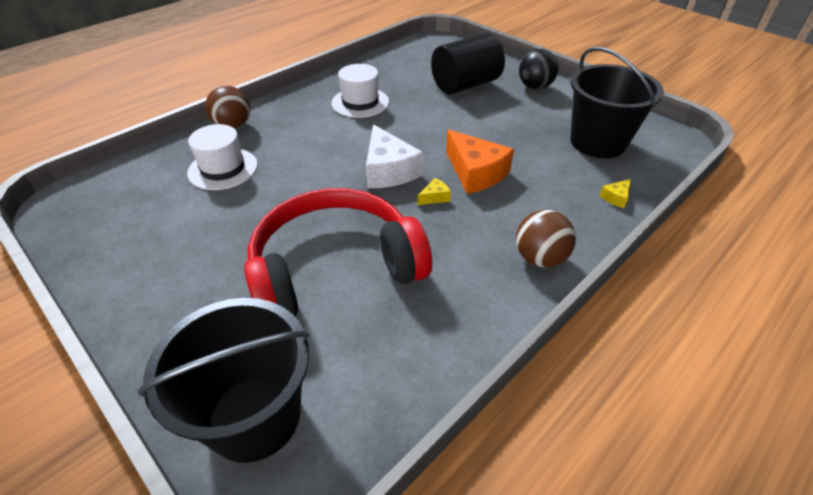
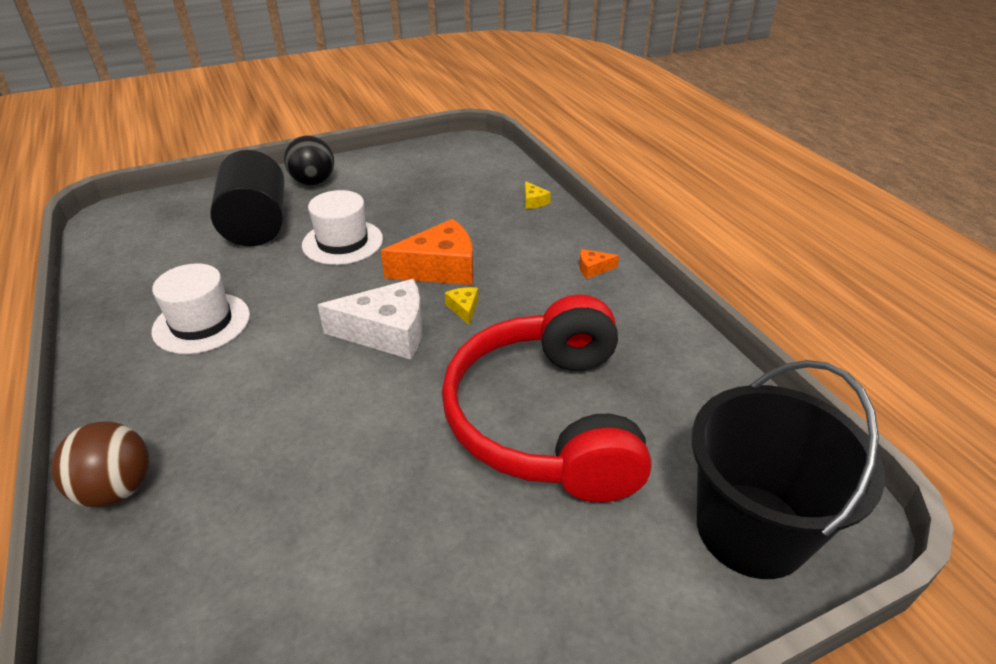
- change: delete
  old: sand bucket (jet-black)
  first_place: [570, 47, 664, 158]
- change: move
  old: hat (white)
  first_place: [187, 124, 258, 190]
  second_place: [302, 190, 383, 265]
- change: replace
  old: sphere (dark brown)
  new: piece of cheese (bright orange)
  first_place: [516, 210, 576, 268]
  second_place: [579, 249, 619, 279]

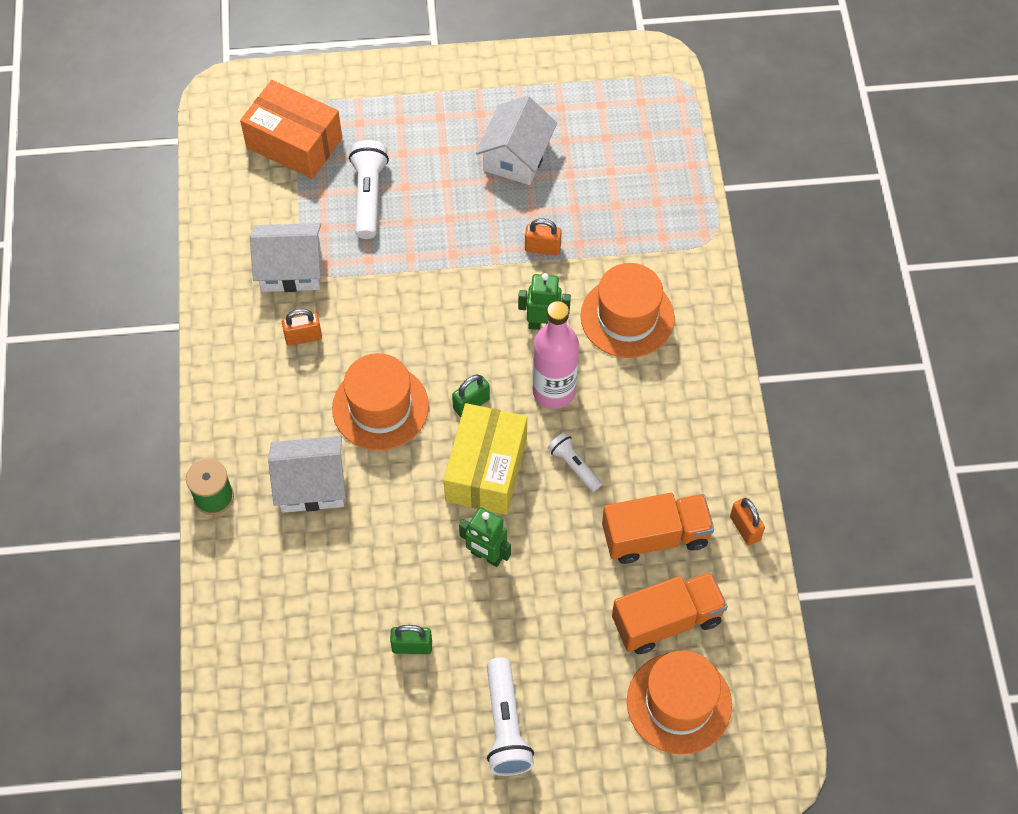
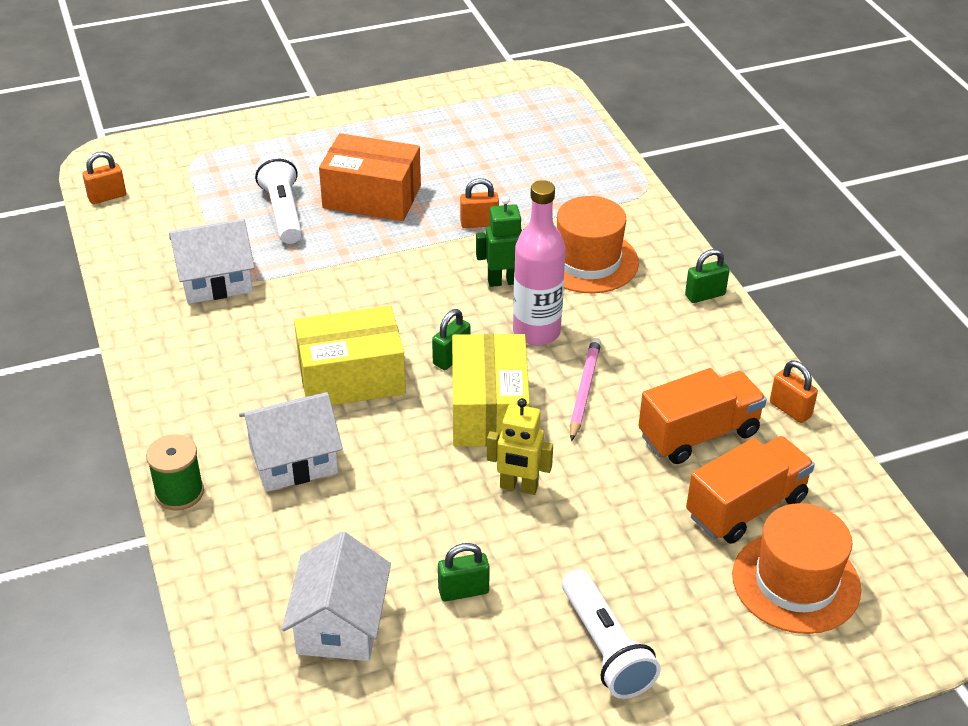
- change: insert
  new: small lock (leaf-green)
  second_place: [685, 249, 730, 303]
- change: move
  old: box (bright orange)
  first_place: [240, 80, 342, 179]
  second_place: [319, 133, 421, 221]
- change: move
  old: small lock (bright orange)
  first_place: [282, 309, 322, 346]
  second_place: [83, 151, 126, 204]
- change: move
  old: toy house (white)
  first_place: [476, 96, 557, 185]
  second_place: [282, 532, 391, 661]
- change: replace
  old: hat (bright orange)
  new: box (yellow)
  first_place: [332, 353, 429, 450]
  second_place: [294, 306, 406, 405]
- change: replace
  old: flashlight (white)
  new: lead pencil (rosy)
  first_place: [548, 432, 602, 492]
  second_place: [570, 337, 601, 441]
- change: recolor
  old: toy robot (leaf-green)
  new: toy robot (yellow)
  first_place: [459, 507, 511, 567]
  second_place: [487, 398, 553, 495]

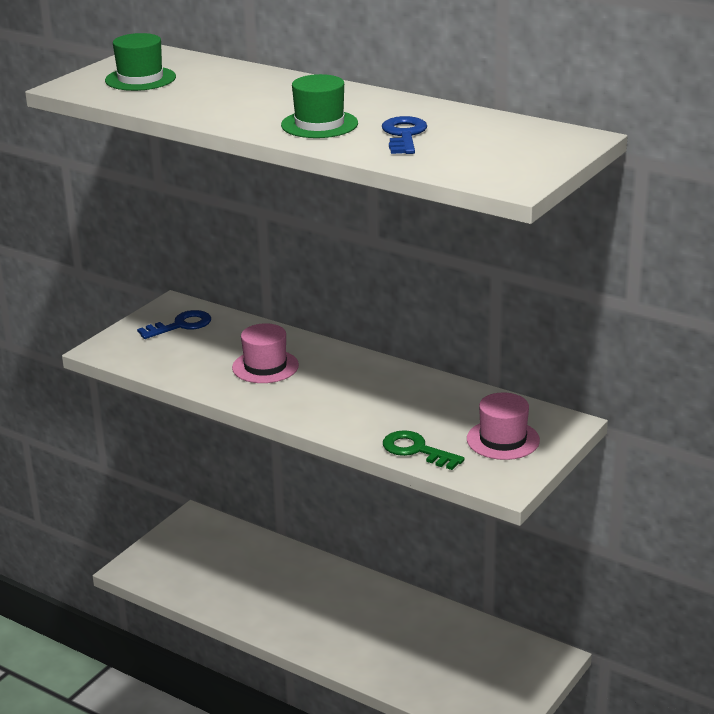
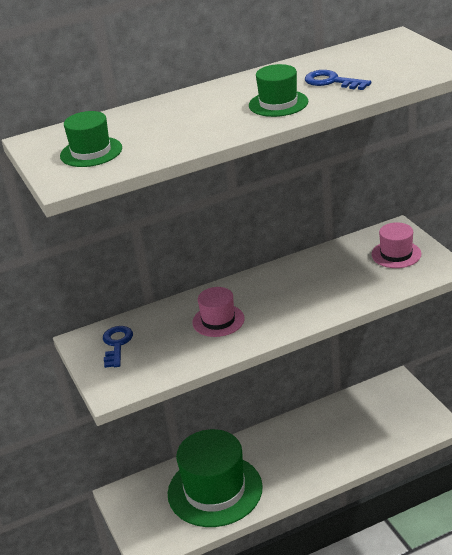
- change: delete
  old: door key (leaf-green)
  first_place: [383, 430, 465, 470]
- change: insert
  new: hat (leaf-green)
  second_place: [168, 429, 263, 527]

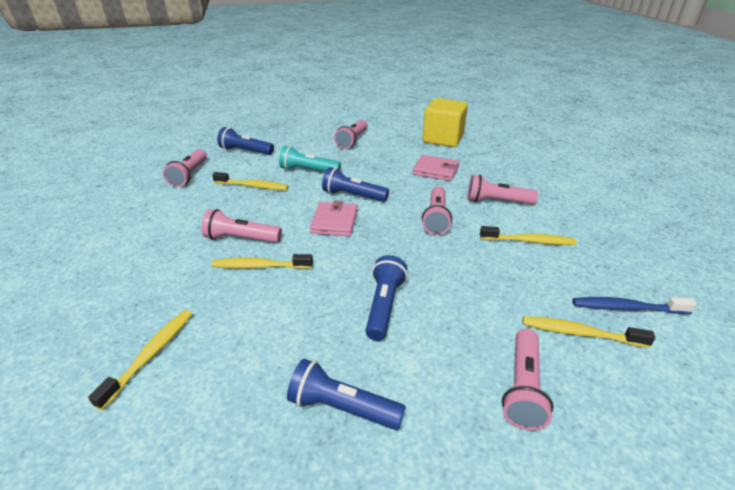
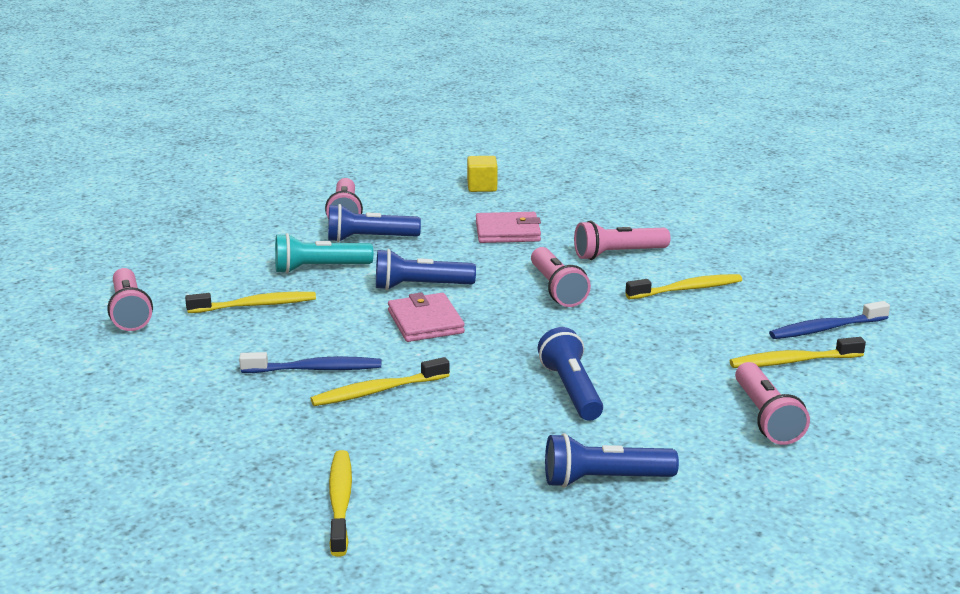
- change: move
  old: flashlight (cobalt)
  first_place: [217, 127, 274, 155]
  second_place: [328, 204, 421, 242]
- change: replace
  old: flashlight (rosy)
  new: tooth brush (cobalt)
  first_place: [201, 209, 282, 243]
  second_place: [239, 352, 381, 373]
- change: resize
  old: cube (yellow)
  first_place: [423, 98, 468, 147]
  second_place: [467, 156, 497, 192]
  factor: 0.51

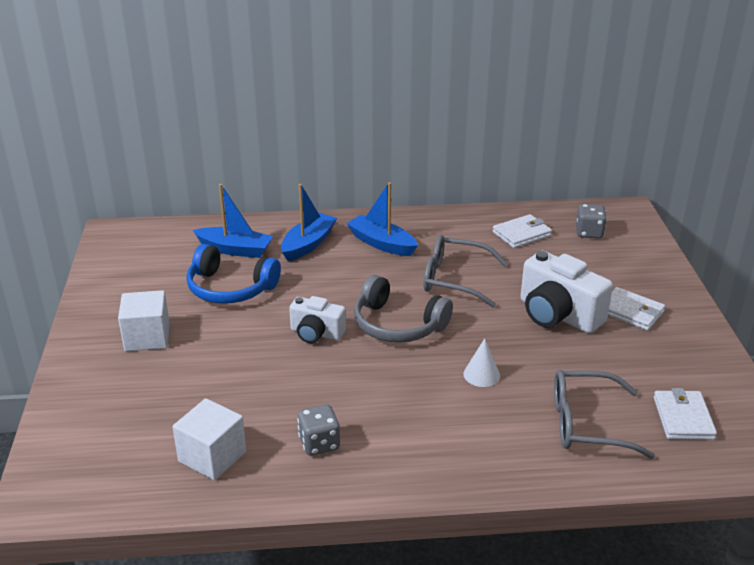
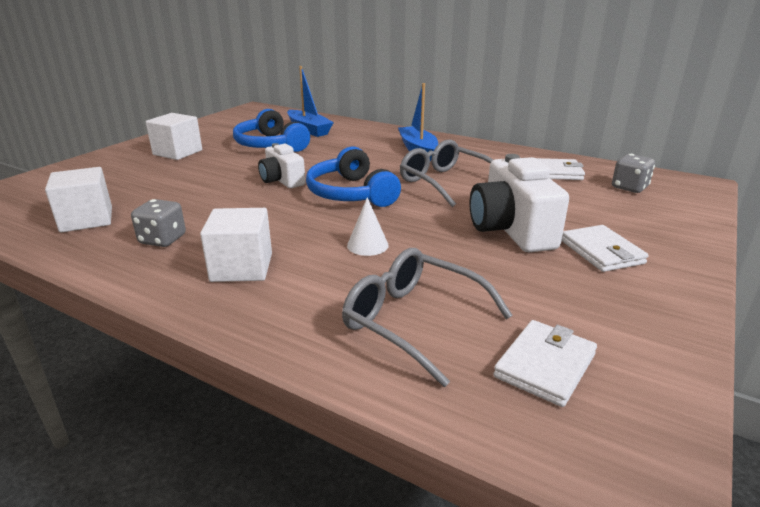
- change: delete
  old: toy boat (cobalt)
  first_place: [281, 184, 337, 261]
- change: insert
  new: cube (white)
  second_place: [200, 208, 272, 282]
- change: recolor
  old: over-ear headphones (ash-grey)
  new: over-ear headphones (cobalt)
  first_place: [354, 275, 453, 343]
  second_place: [306, 147, 401, 207]

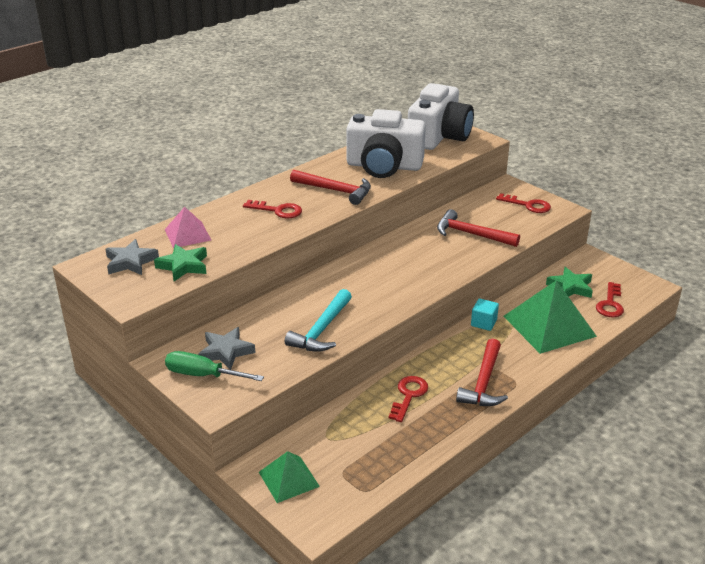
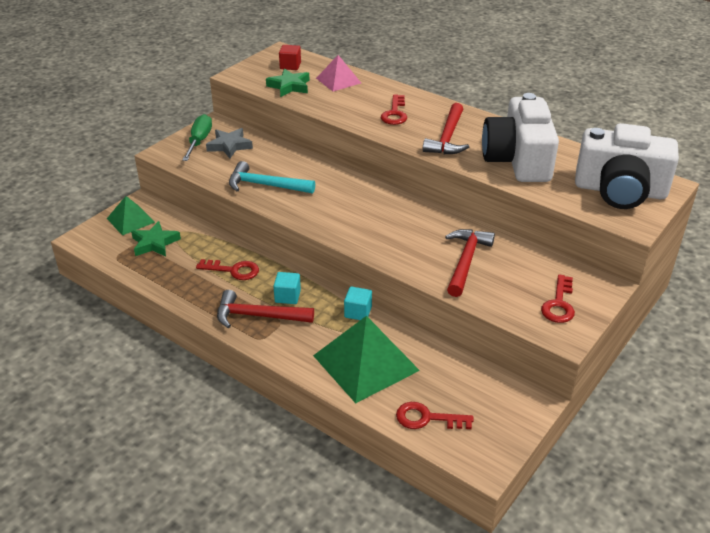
- change: insert
  new: cube (teal)
  second_place: [273, 272, 301, 304]
- change: move
  old: five-pointed star (leaf-green)
  first_place: [546, 267, 593, 298]
  second_place: [131, 221, 181, 257]
- change: replace
  old: five-pointed star (ash-grey)
  new: cube (crimson)
  first_place: [105, 239, 159, 275]
  second_place: [279, 45, 301, 70]

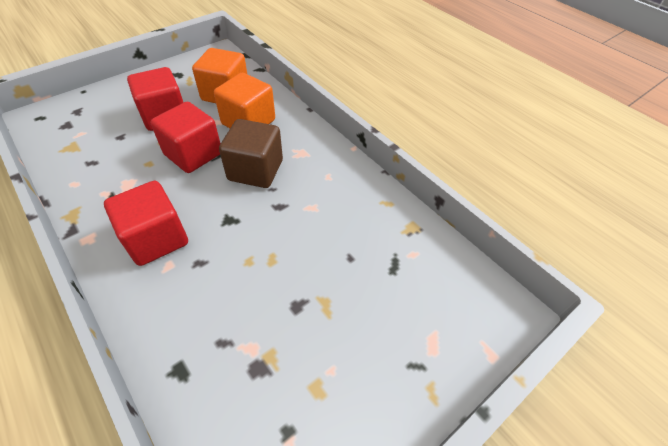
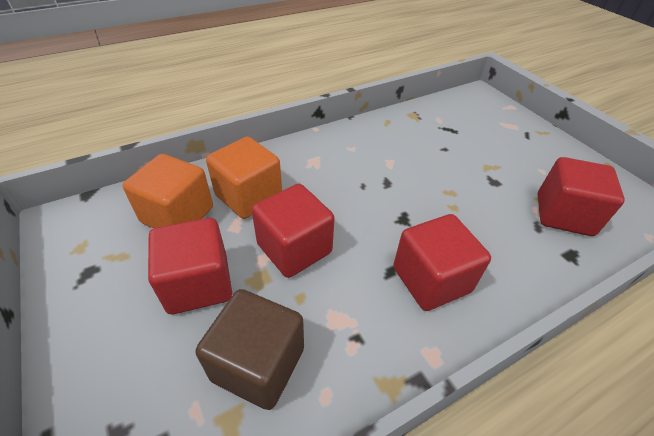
- change: insert
  new: cube (crimson)
  second_place: [537, 157, 625, 236]
- change: move
  old: cube (dark brown)
  first_place: [219, 119, 283, 188]
  second_place: [196, 289, 304, 410]

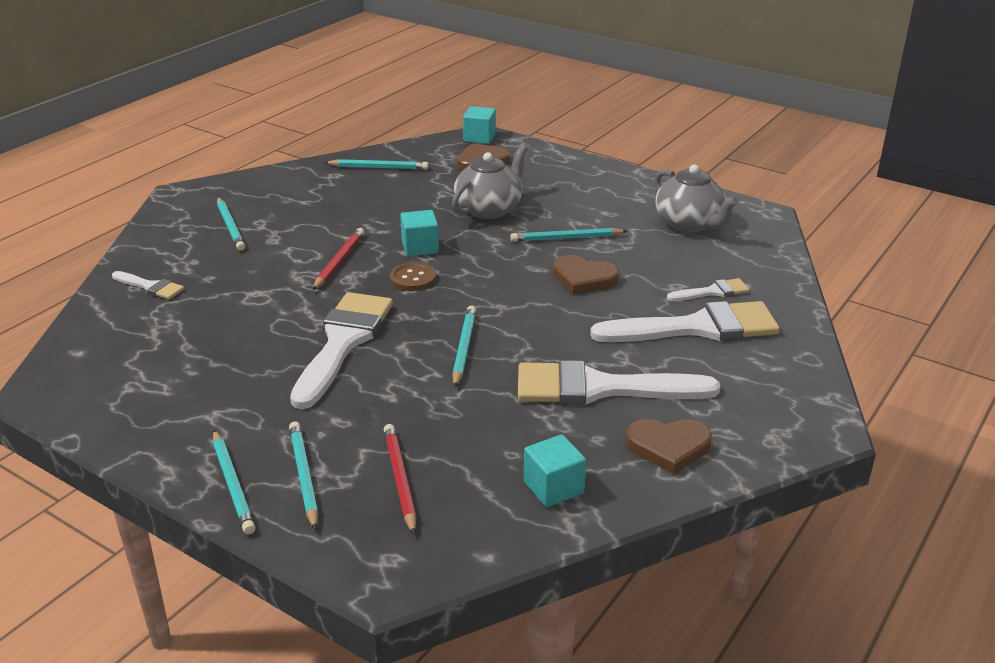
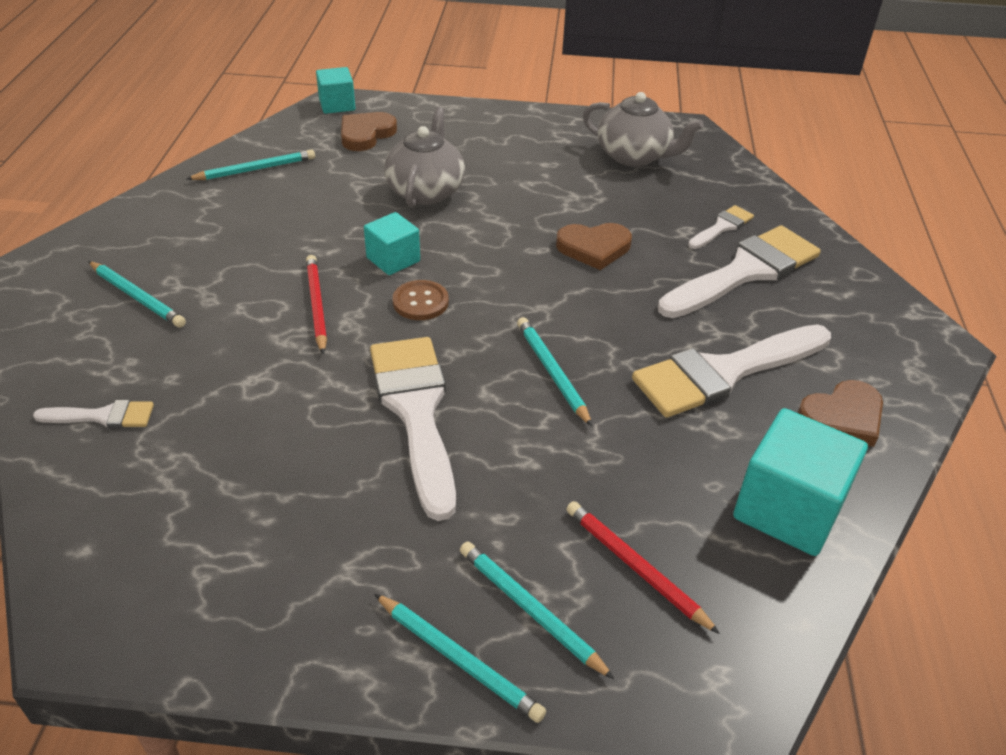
- change: delete
  old: lead pencil (teal)
  first_place: [510, 228, 627, 242]
- change: resize
  old: cube (teal)
  first_place: [524, 434, 586, 507]
  second_place: [733, 408, 868, 556]
  factor: 1.69

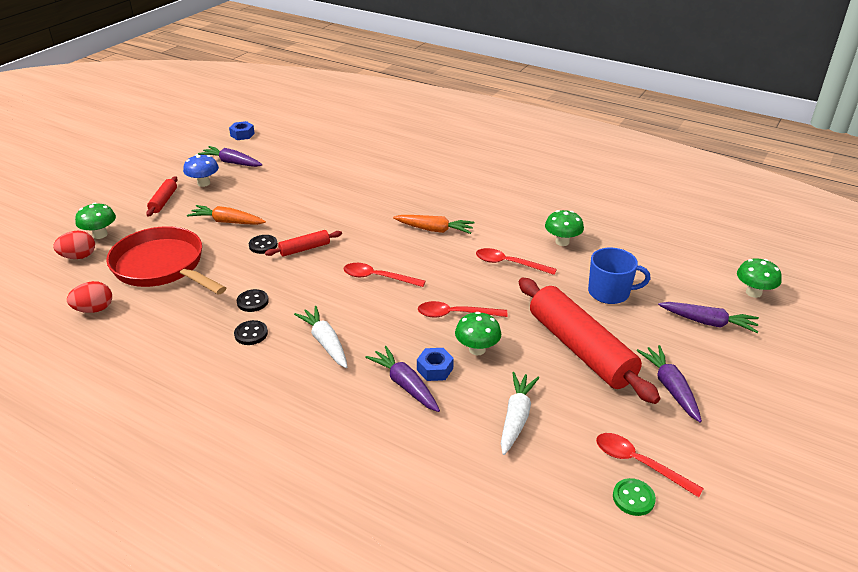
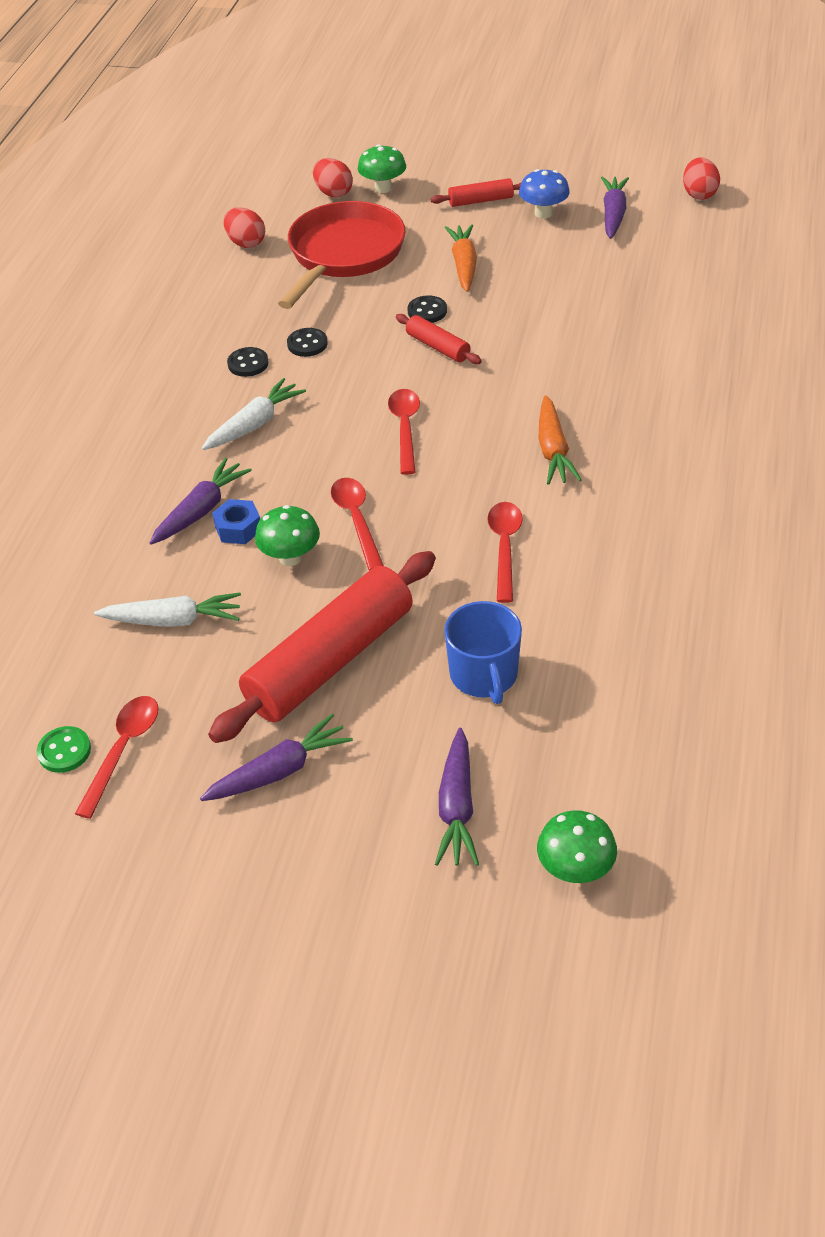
- change: delete
  old: mushroom (leaf-green)
  first_place: [545, 210, 584, 246]
- change: replace
  old: hexagon nut (cobalt)
  new: egg (crimson)
  first_place: [229, 121, 255, 140]
  second_place: [683, 157, 720, 200]

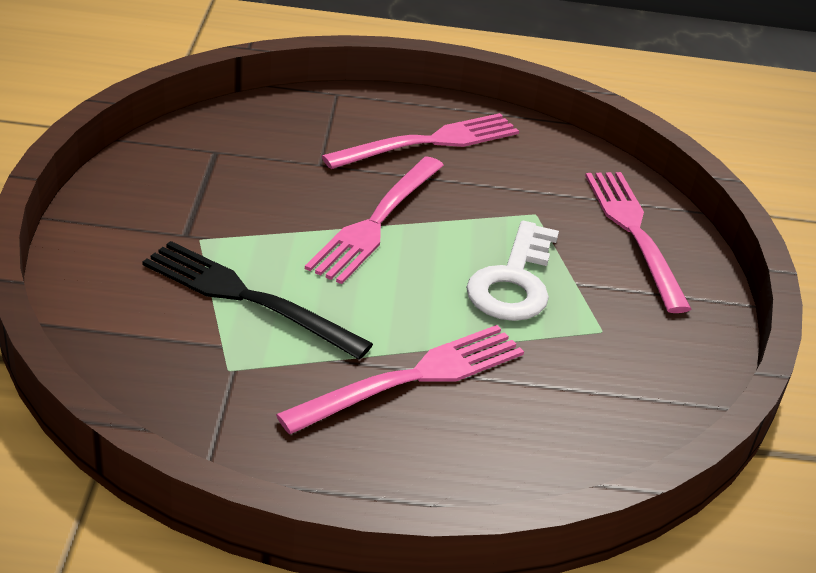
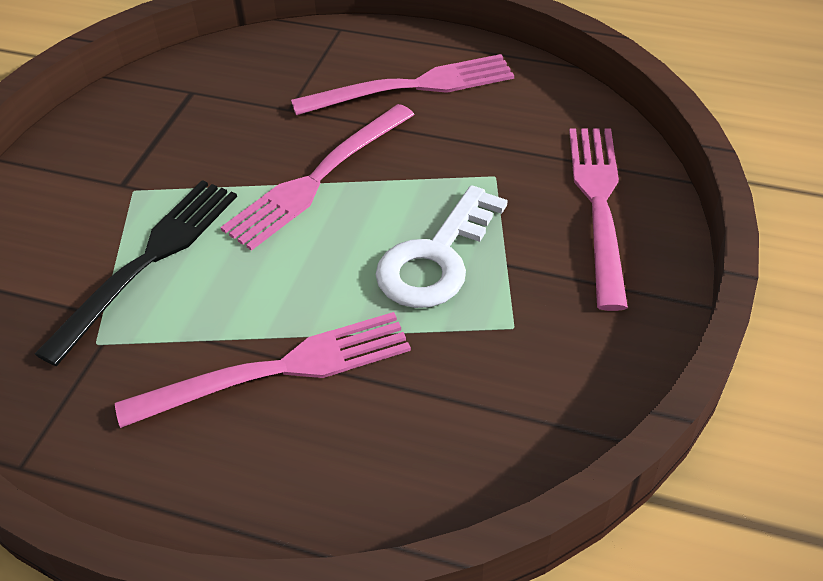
- change: rotate
  old: dinner fork (jet-black)
  first_place: [142, 241, 373, 360]
  second_place: [35, 180, 237, 366]
  degrees: 75

